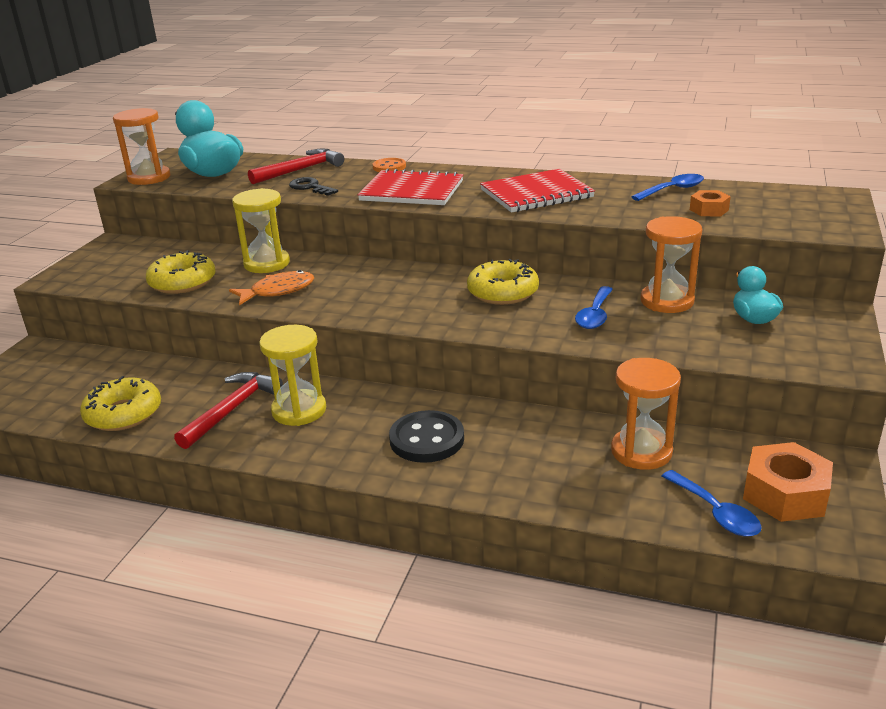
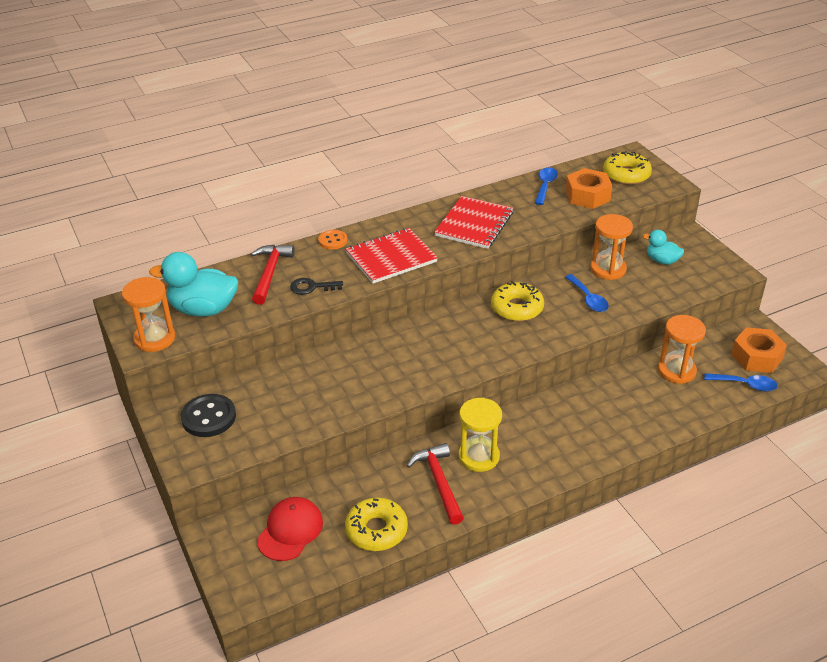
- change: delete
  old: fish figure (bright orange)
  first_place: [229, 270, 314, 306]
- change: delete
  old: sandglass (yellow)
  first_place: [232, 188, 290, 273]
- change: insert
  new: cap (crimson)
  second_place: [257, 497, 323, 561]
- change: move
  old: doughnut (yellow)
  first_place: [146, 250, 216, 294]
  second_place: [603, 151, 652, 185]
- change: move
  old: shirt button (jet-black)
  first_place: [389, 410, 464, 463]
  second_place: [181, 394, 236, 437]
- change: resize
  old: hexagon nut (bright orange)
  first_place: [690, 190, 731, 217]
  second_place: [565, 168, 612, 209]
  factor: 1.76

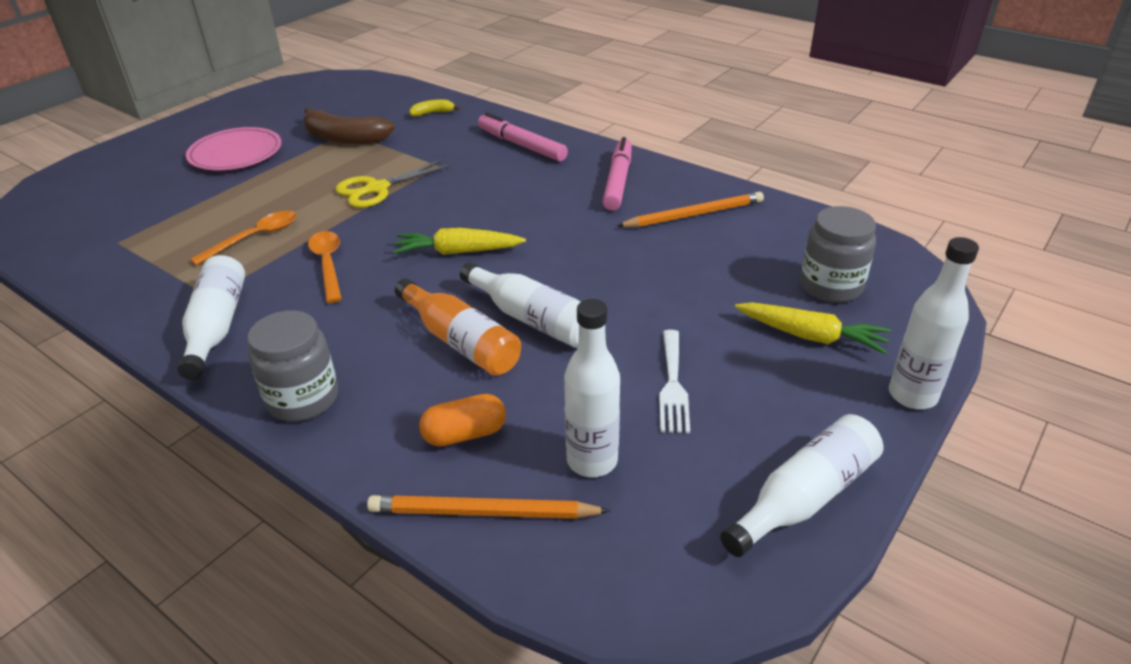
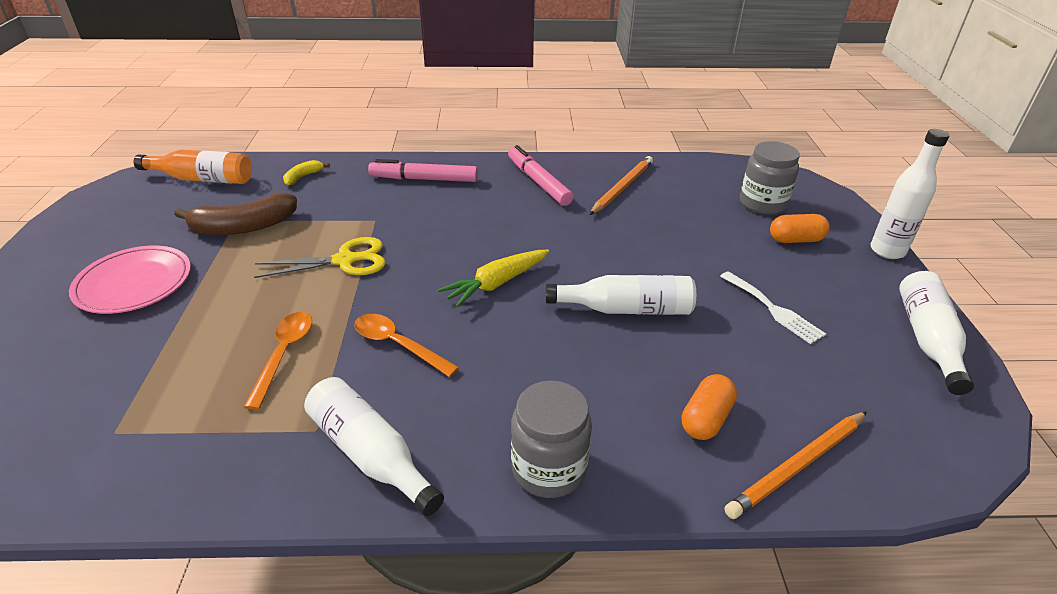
- change: delete
  old: bottle (white)
  first_place: [564, 299, 620, 477]
- change: move
  old: bottle (bright orange)
  first_place: [395, 278, 521, 376]
  second_place: [134, 150, 252, 184]
- change: replace
  old: toy carrot (yellow)
  new: pill shape (bright orange)
  first_place: [735, 302, 891, 354]
  second_place: [770, 214, 830, 243]
- change: rotate
  old: shears (yellow)
  first_place: [335, 159, 453, 208]
  second_place: [254, 237, 386, 278]
  degrees: -120

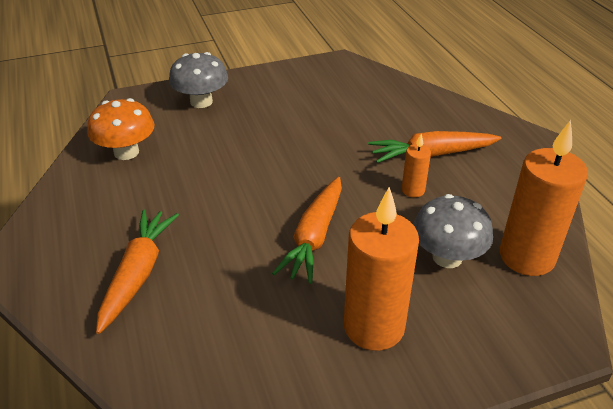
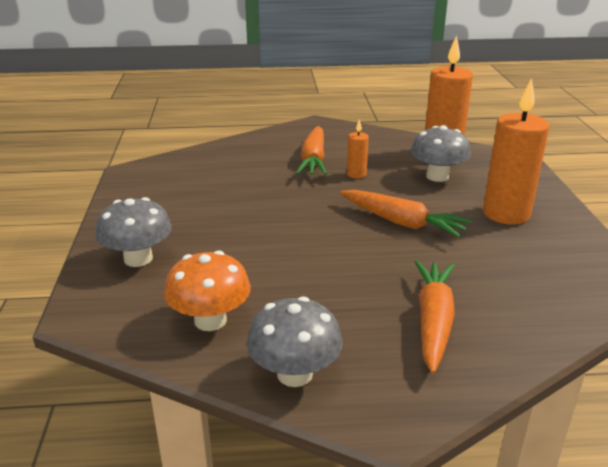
- change: insert
  new: mushroom (ash-grey)
  second_place: [247, 296, 343, 387]
- change: rotate
  old: toy carrot (bright orange)
  first_place: [96, 209, 179, 334]
  second_place: [414, 260, 455, 374]
  degrees: 75

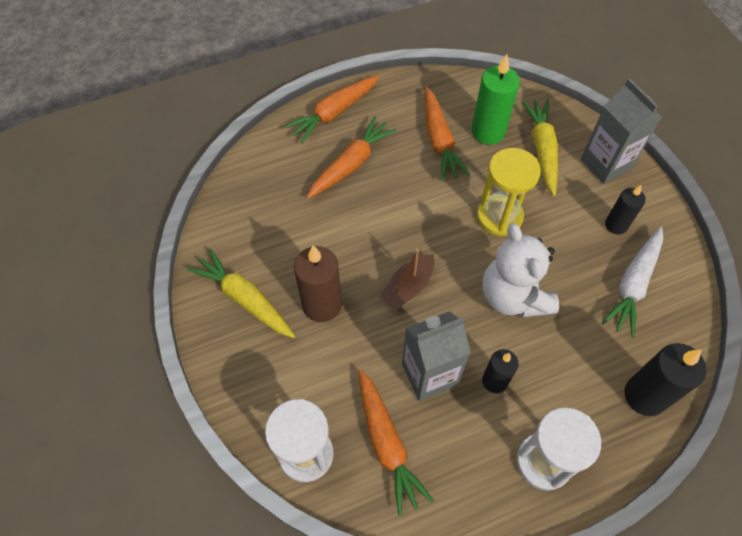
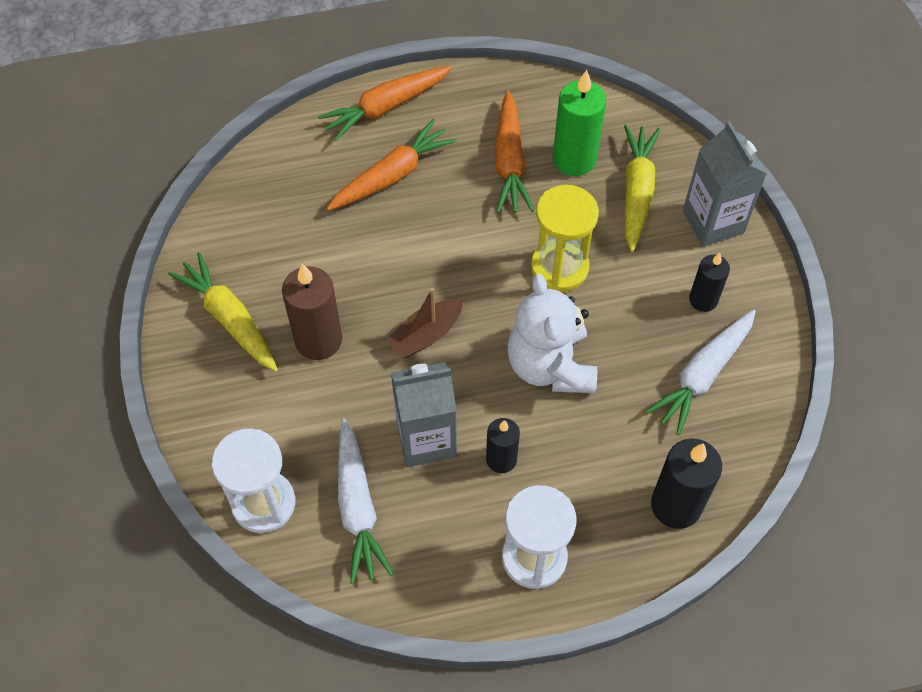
- change: recolor
  old: toy carrot (bright orange)
  new: toy carrot (white)
  first_place: [358, 369, 434, 516]
  second_place: [338, 419, 394, 584]

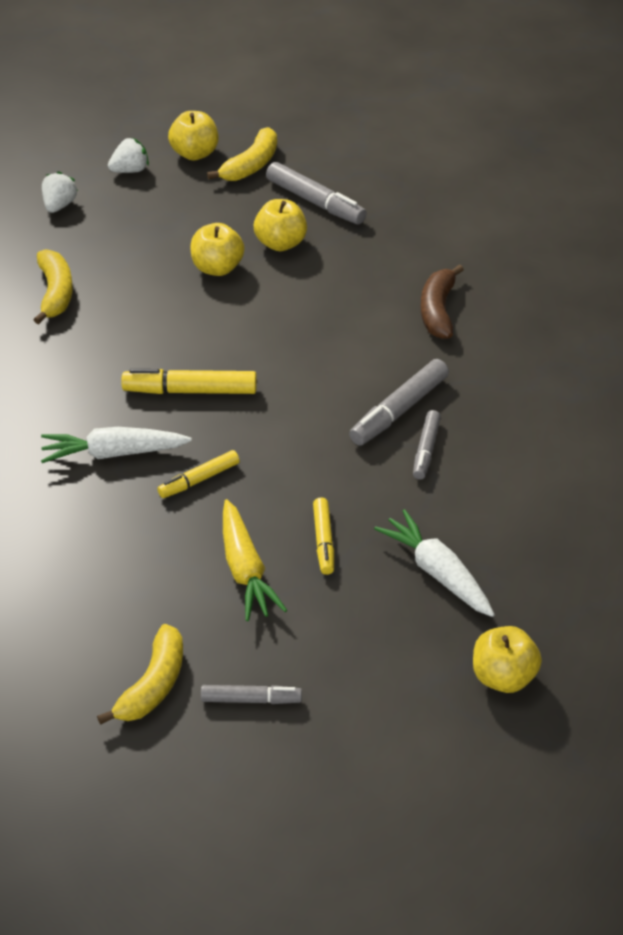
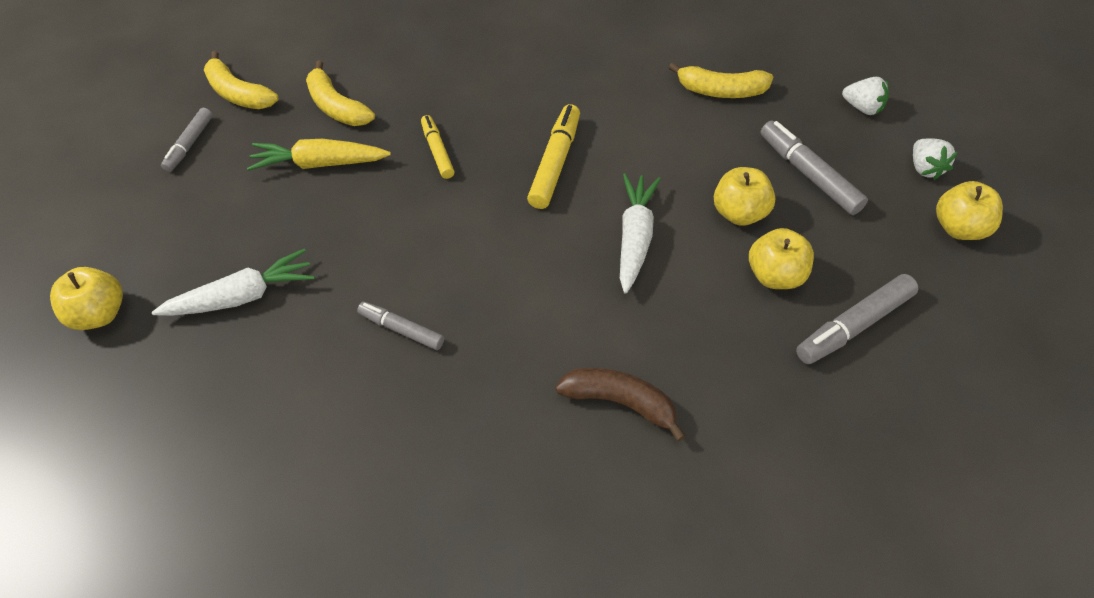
- change: delete
  old: marker pen (yellow)
  first_place: [313, 497, 334, 575]
- change: move
  old: toy carrot (white)
  first_place: [41, 427, 192, 463]
  second_place: [620, 174, 661, 294]
- change: move
  old: toy banana (yellow)
  first_place: [207, 127, 277, 181]
  second_place: [306, 60, 375, 126]
- change: move
  old: marker pen (ash-grey)
  first_place: [349, 359, 449, 446]
  second_place: [760, 121, 868, 215]

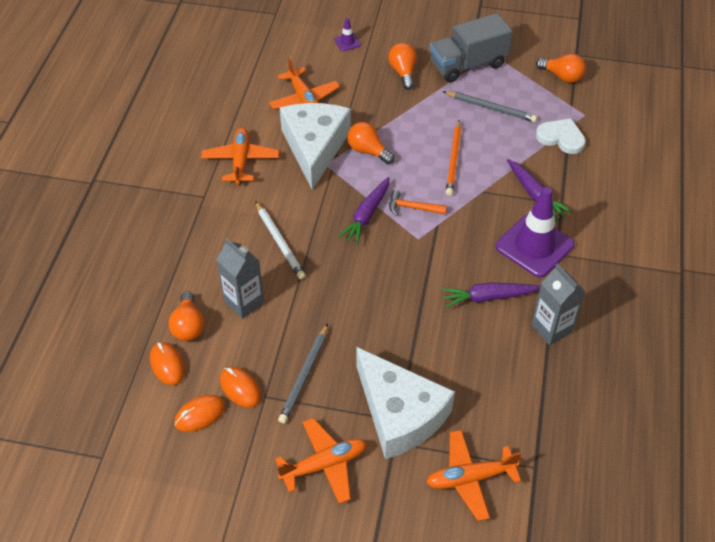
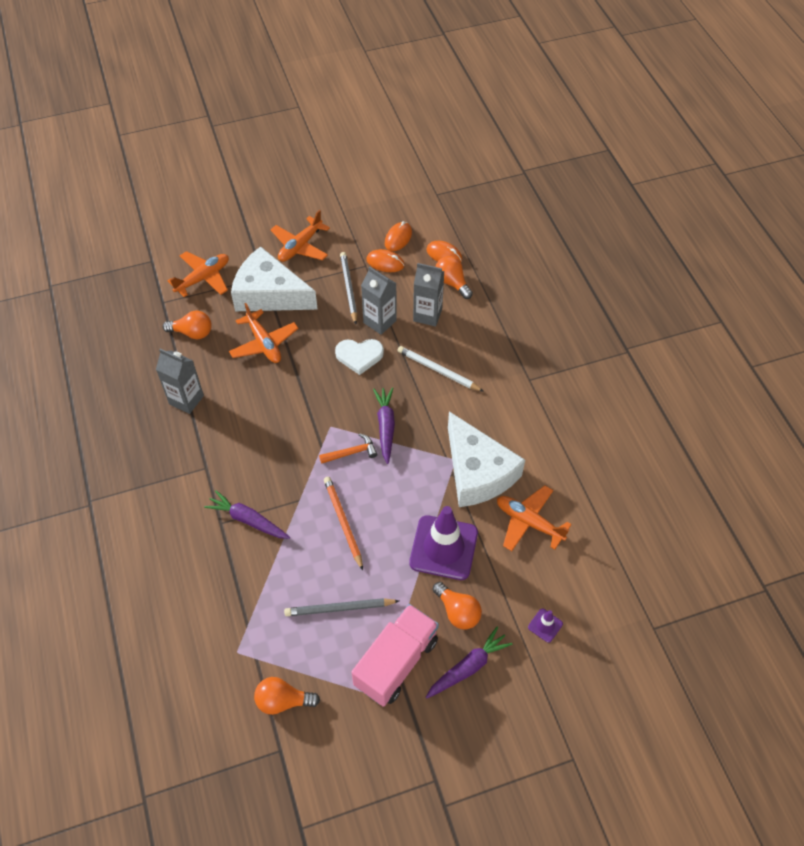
- change: insert
  new: milk carton (ash-grey)
  second_place: [361, 266, 397, 335]
- change: move
  old: toy plane (bright orange)
  first_place: [201, 128, 279, 185]
  second_place: [229, 303, 298, 363]
- change: move
  old: light bulb (bright orange)
  first_place: [347, 122, 395, 164]
  second_place: [163, 311, 212, 339]
- change: move
  old: toy carrot (violet)
  first_place: [441, 282, 541, 308]
  second_place: [426, 627, 513, 699]
- change: move
  old: safety cone (violet)
  first_place: [496, 187, 575, 278]
  second_place: [409, 506, 478, 580]
- change: move
  old: love heart (white)
  first_place: [536, 118, 586, 154]
  second_place: [335, 339, 384, 375]
- change: recolor
  old: toy truck (ash-grey)
  new: toy truck (rosy)
  first_place: [430, 13, 513, 83]
  second_place: [351, 604, 439, 707]

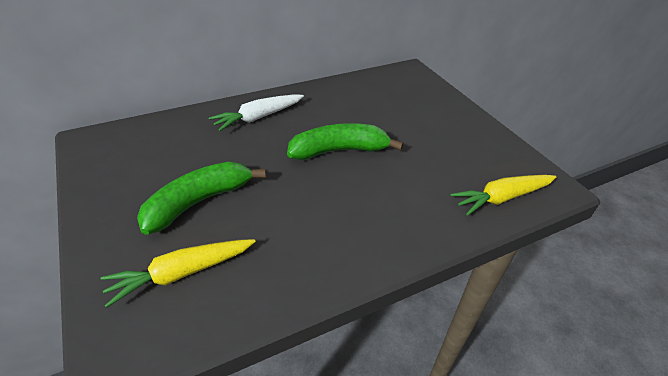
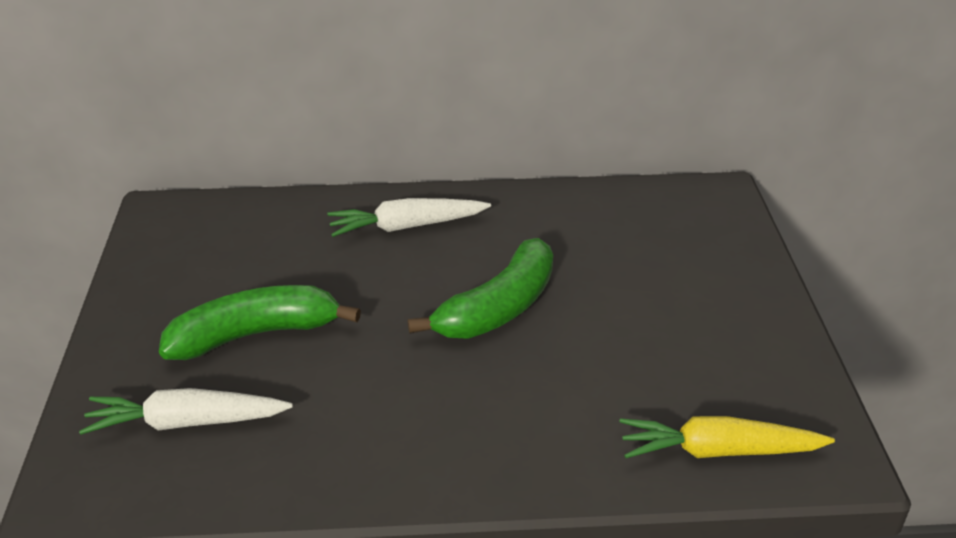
- change: recolor
  old: toy carrot (yellow)
  new: toy carrot (white)
  first_place: [100, 239, 256, 308]
  second_place: [79, 388, 293, 435]
- change: rotate
  old: toy banana (leaf-green)
  first_place: [287, 123, 403, 160]
  second_place: [408, 238, 553, 339]
  degrees: 120

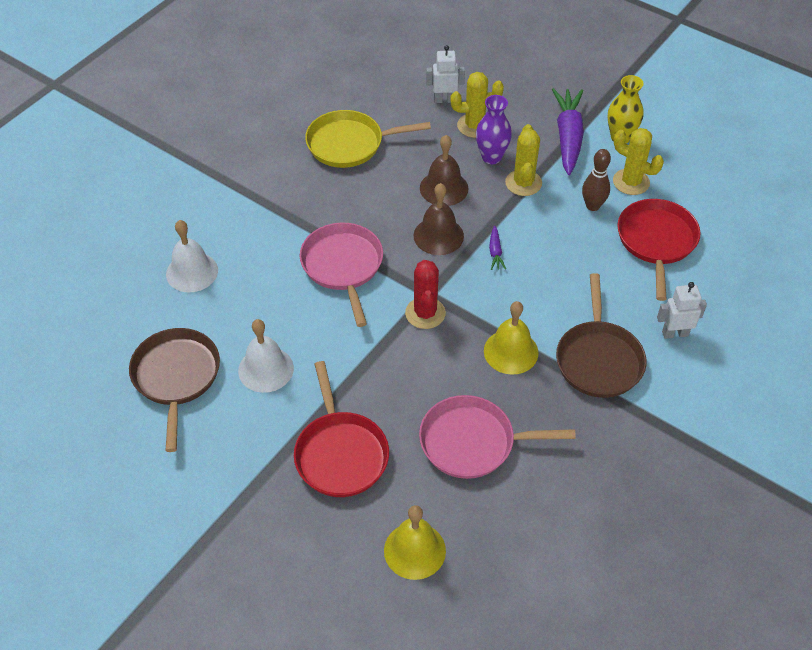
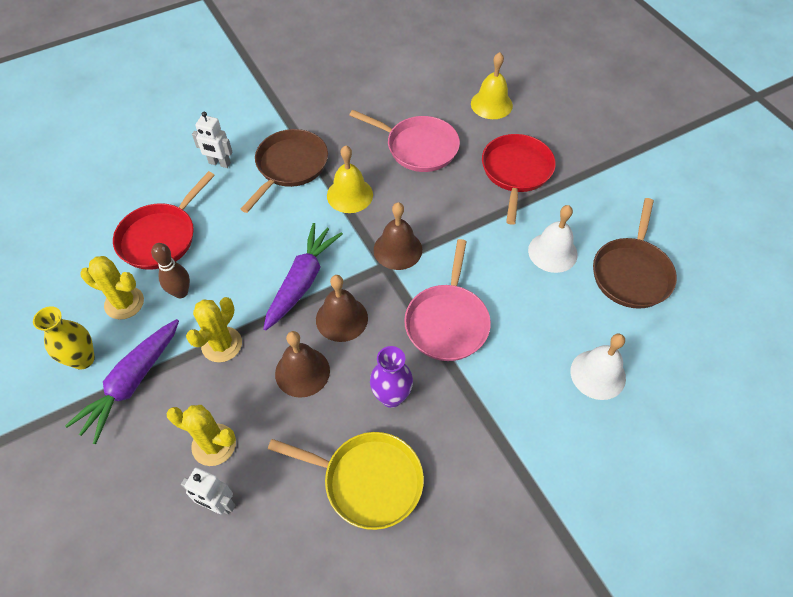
- change: move
  old: tall vase (violet)
  first_place: [476, 95, 512, 164]
  second_place: [370, 346, 413, 408]
- change: replace
  old: saguaro cactus (crimson)
  new: school bell (dark brown)
  first_place: [405, 260, 446, 329]
  second_place: [374, 202, 422, 270]
- change: rotate
  old: saguaro cactus (yellow)
  first_place: [613, 128, 664, 195]
  second_place: [80, 256, 144, 320]
  degrees: -45
- change: resize
  old: toy carrot (violet)
  first_place: [489, 226, 506, 270]
  second_place: [263, 223, 343, 331]
  factor: 2.31

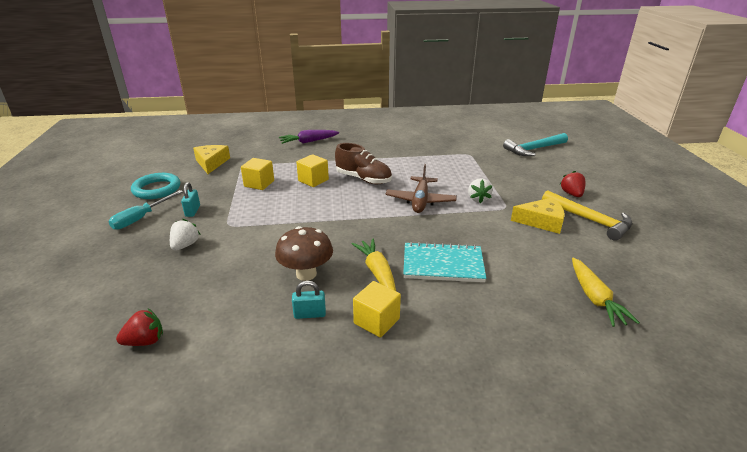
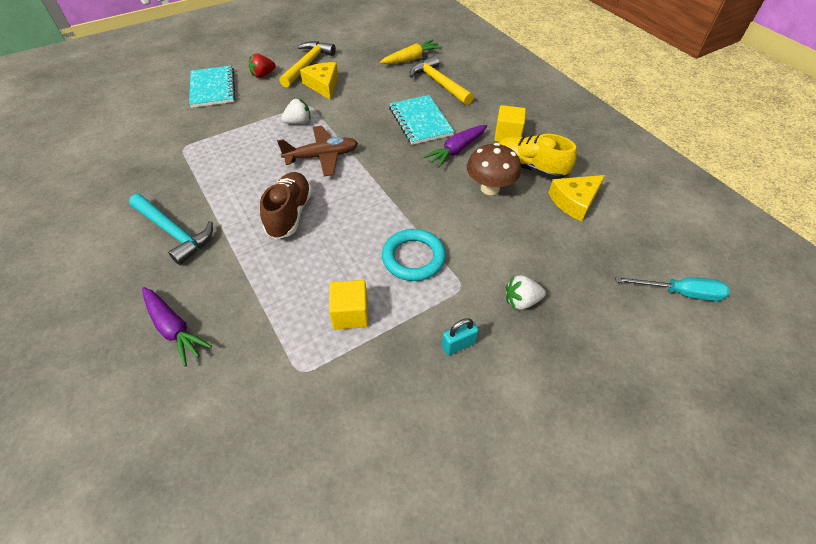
- change: delete
  old: berry (crimson)
  first_place: [116, 309, 163, 346]
- change: delete
  old: cube (yellow)
  first_place: [296, 154, 329, 187]
- change: insert
  new: exercise book (teal)
  second_place: [189, 66, 235, 108]
- change: insert
  new: hammer (yellow)
  second_place: [410, 55, 474, 105]
- change: move
  old: screwdriver (teal)
  first_place: [108, 190, 183, 230]
  second_place: [615, 277, 730, 301]
- change: move
  old: hoop (teal)
  first_place: [131, 173, 180, 199]
  second_place: [382, 229, 446, 281]
- change: move
  old: piece of cheese (yellow)
  first_place: [193, 145, 230, 174]
  second_place: [548, 175, 605, 222]
- change: move
  old: hammer (teal)
  first_place: [503, 133, 568, 156]
  second_place: [129, 194, 213, 265]
- change: replace
  old: small lock (teal)
  new: sneaker (yellow)
  first_place: [292, 281, 326, 319]
  second_place: [499, 134, 577, 179]
- change: recolor
  old: toy carrot (yellow)
  new: toy carrot (violet)
  first_place: [352, 238, 396, 291]
  second_place: [423, 125, 487, 168]

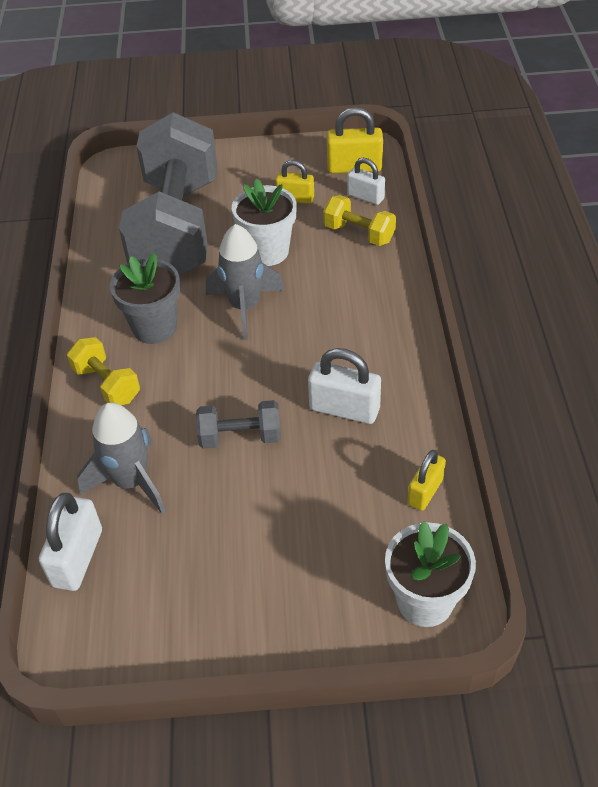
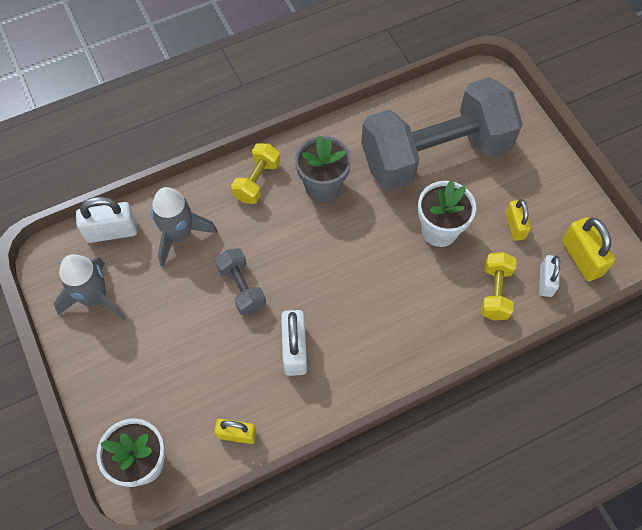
- change: move
  old: rocket (ash-grey)
  first_place: [206, 224, 284, 340]
  second_place: [53, 254, 126, 321]

